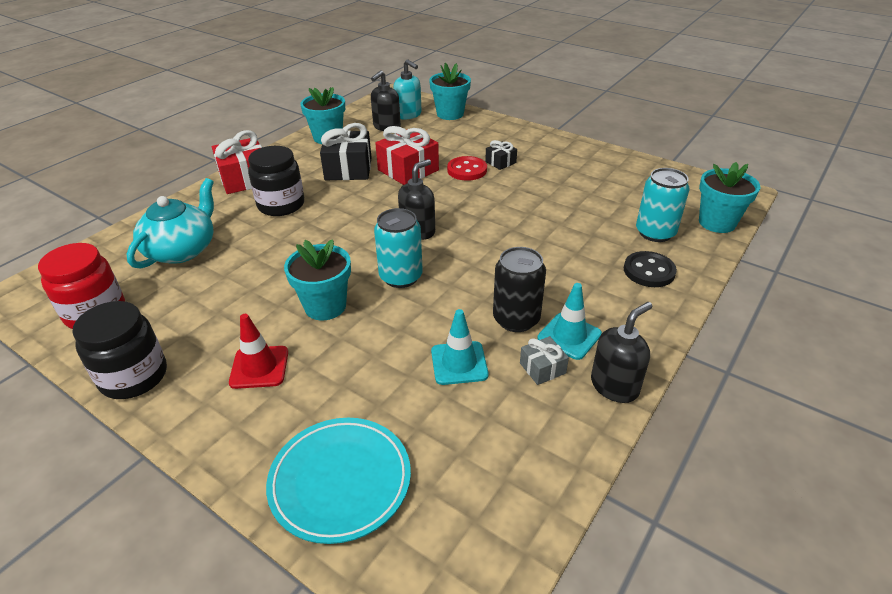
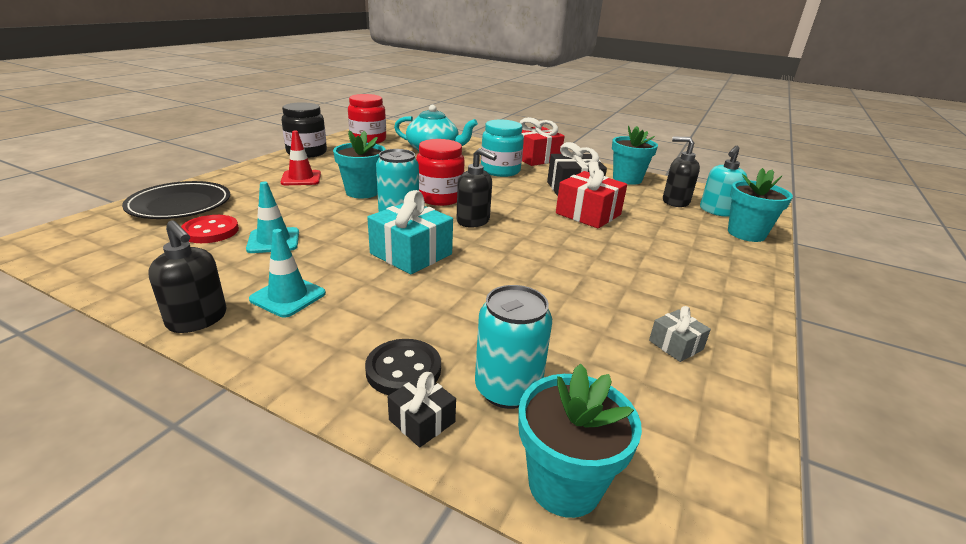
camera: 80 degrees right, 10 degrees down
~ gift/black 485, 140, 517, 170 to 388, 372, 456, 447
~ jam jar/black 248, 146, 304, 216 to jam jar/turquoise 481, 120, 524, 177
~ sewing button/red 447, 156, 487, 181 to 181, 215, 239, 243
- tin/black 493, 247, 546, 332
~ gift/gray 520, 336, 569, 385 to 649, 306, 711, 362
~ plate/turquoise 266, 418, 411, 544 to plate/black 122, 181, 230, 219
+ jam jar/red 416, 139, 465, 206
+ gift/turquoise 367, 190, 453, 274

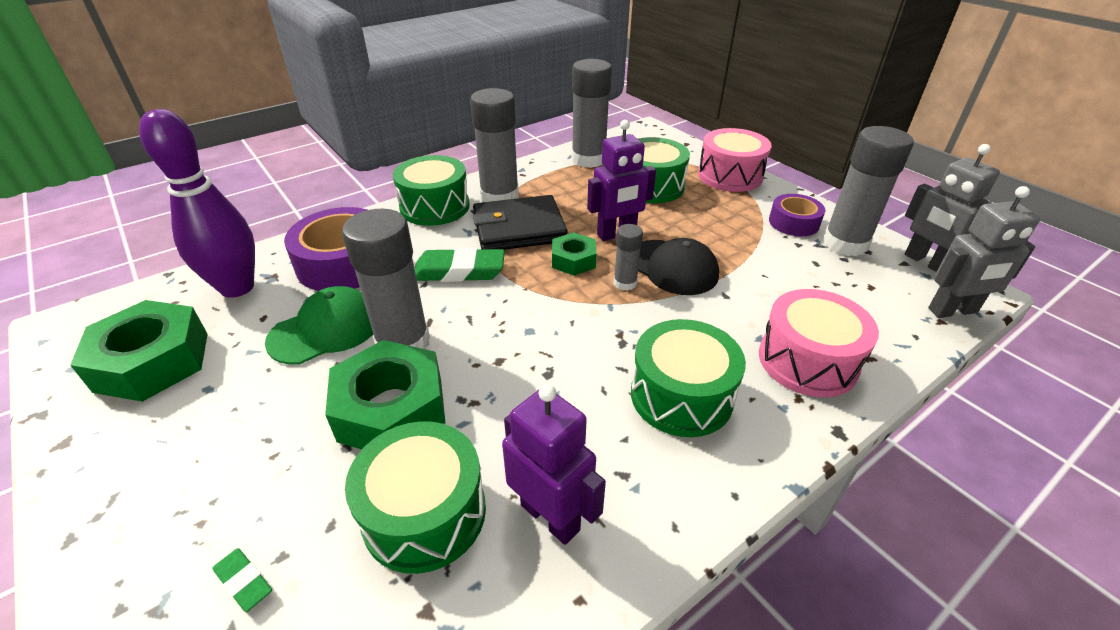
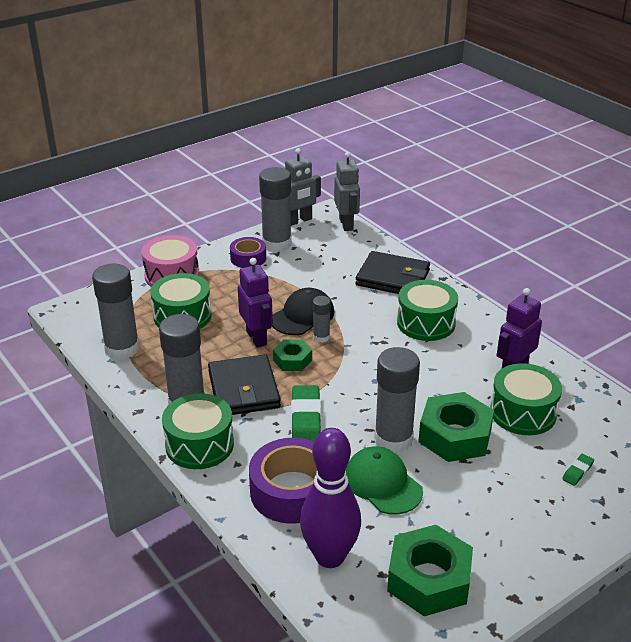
camera: 90 degrees left, 5 degrees down
~ toy drum/rose-pink 759, 289, 879, 397 to billfold/black 355, 251, 430, 294

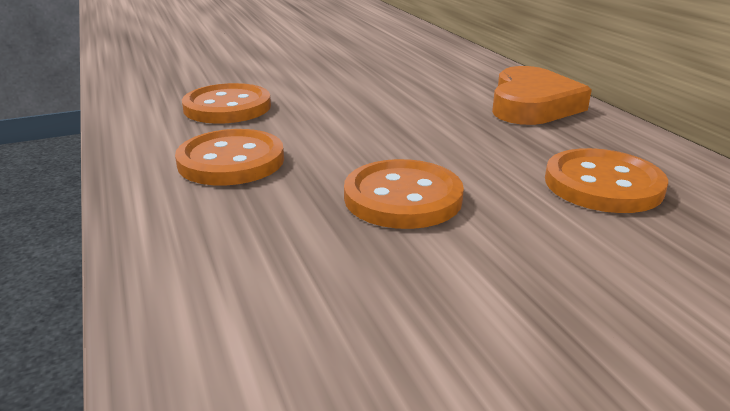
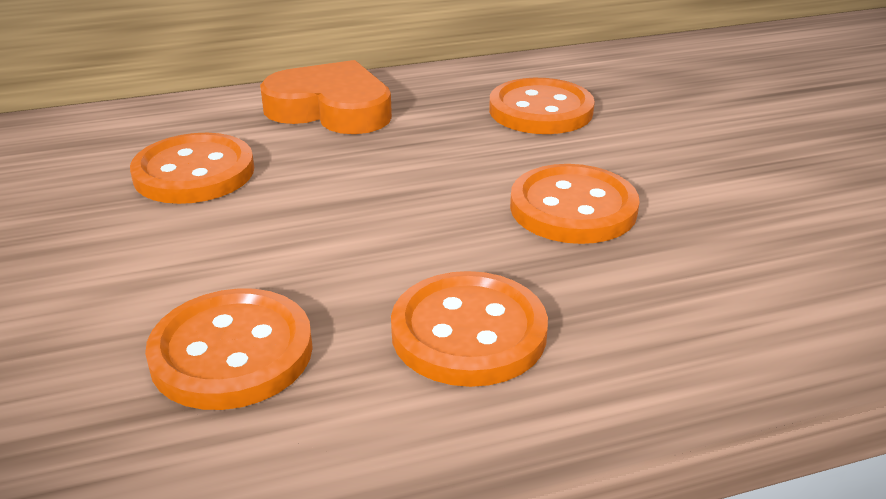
camera: 85 degrees left, 5 degrees up
+ sewing button/orange 130, 133, 254, 204

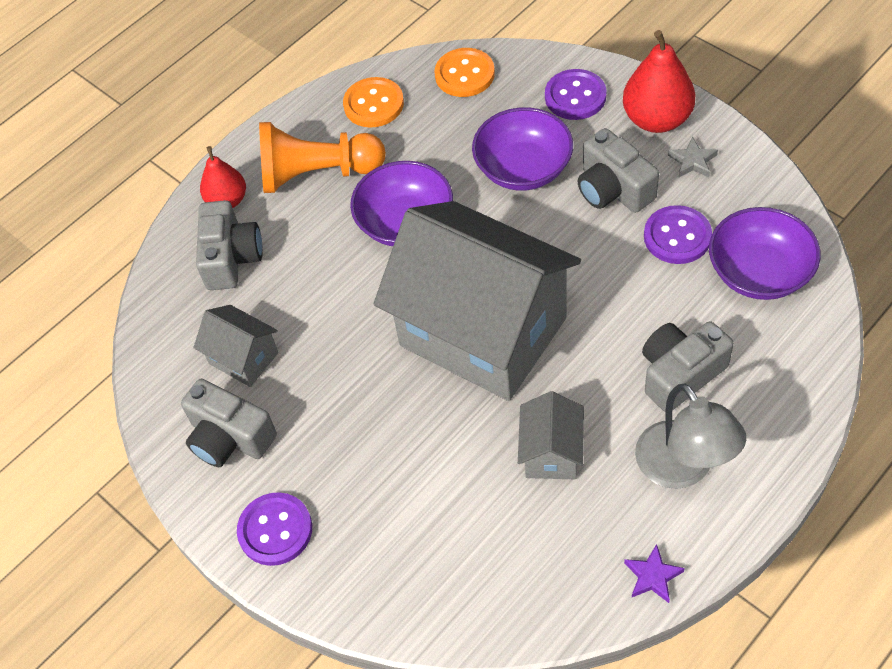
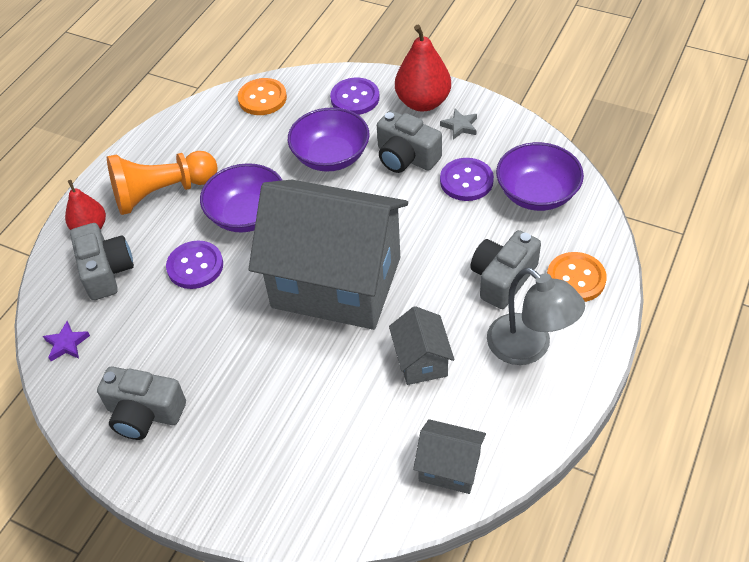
camera: 20 degrees left, 5 degrees down
~ sewing button/orange 343, 77, 404, 128 to 547, 252, 607, 302
~ toy house/gray 193, 305, 278, 387 to 413, 419, 486, 494
~ sewing button/violet 237, 492, 312, 566 to 166, 241, 223, 289
~ five-pointed star/violet 624, 544, 685, 603 to 43, 321, 90, 361

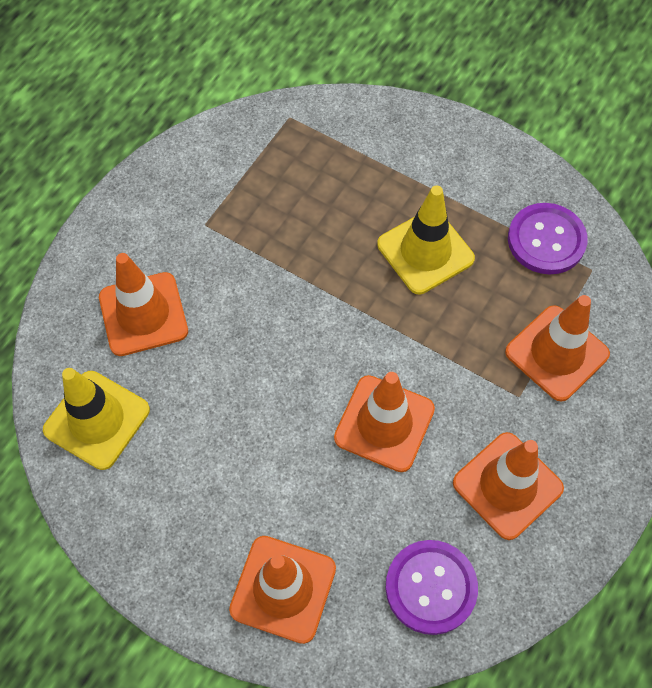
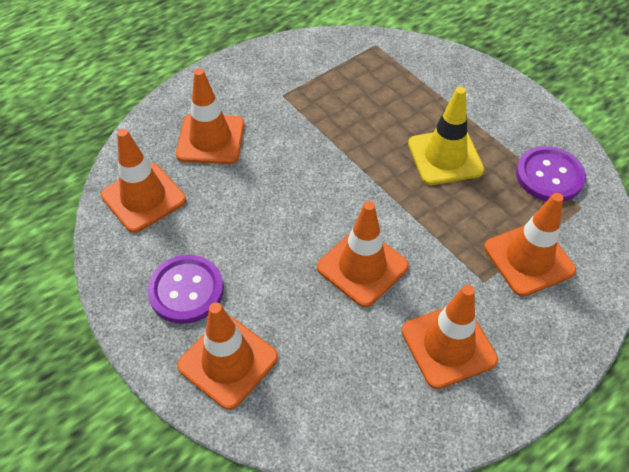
camera: 20 degrees right, 10 degrees down
~ road cone/yellow 43, 368, 150, 470 to road cone/orange 101, 129, 186, 233
~ sewing button/violet 385, 540, 478, 635 to 147, 255, 224, 324

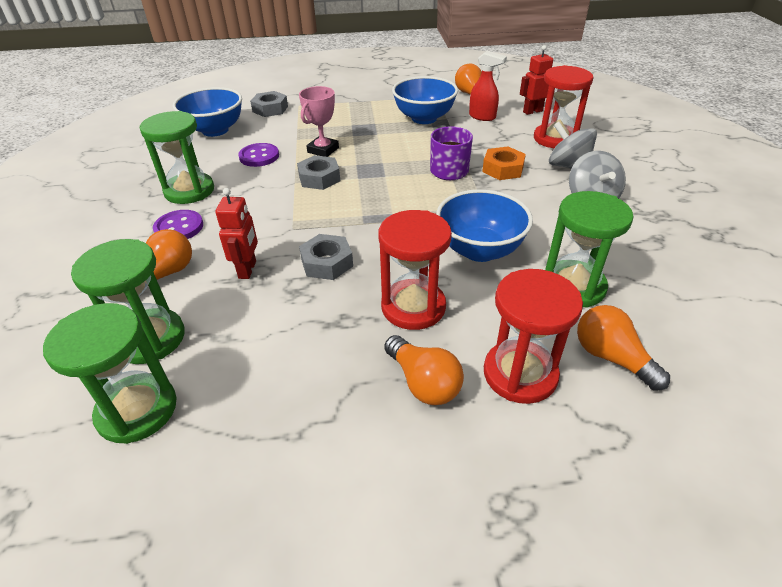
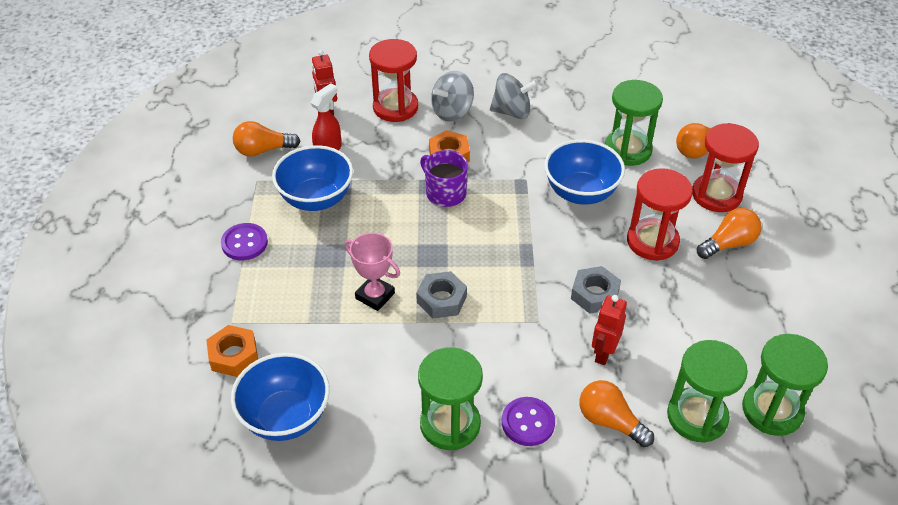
camera: 85 degrees left, 5 degrees up
~ hex nut/gray 250, 91, 288, 117 to hex nut/orange 206, 325, 258, 377
~ sewing button/violet 238, 143, 279, 167 to 221, 223, 268, 260
~ robot/red 215, 188, 258, 279 = 592, 295, 627, 365 75 degrees counterclockwise

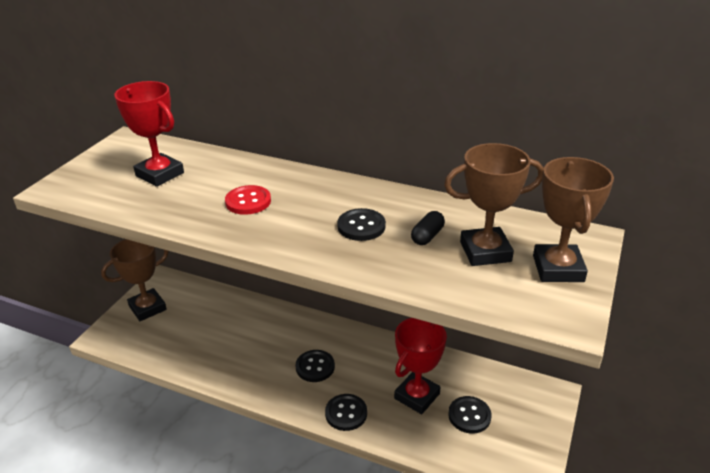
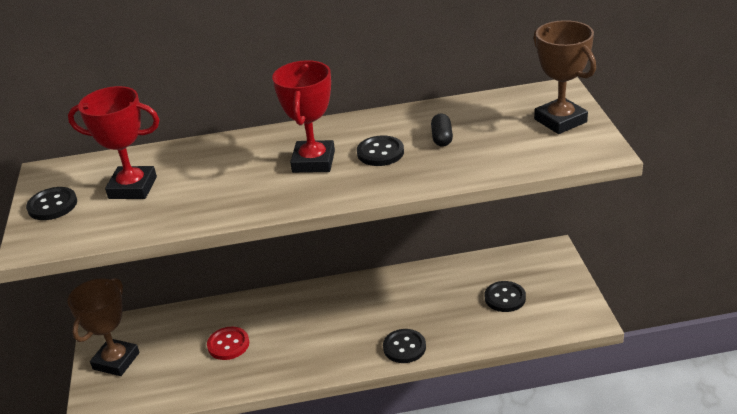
camera: 30 degrees left, 0 degrees up
- award cup/brown 444, 143, 544, 266
~ sewing button/red 225, 185, 271, 215 to 207, 327, 249, 360
~ award cup/red 394, 318, 447, 414 to 272, 60, 335, 173
~ sewing button/black 295, 350, 335, 382 to 26, 187, 77, 220

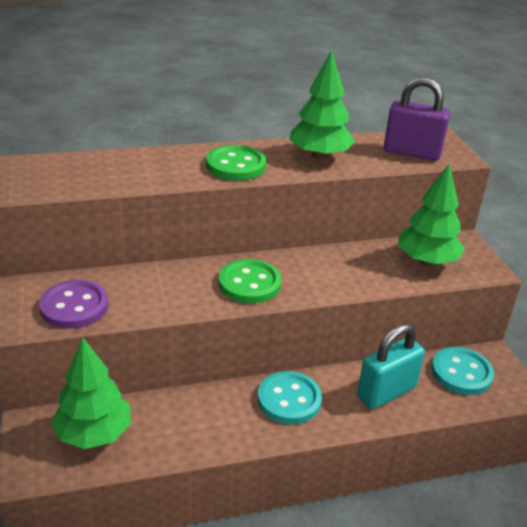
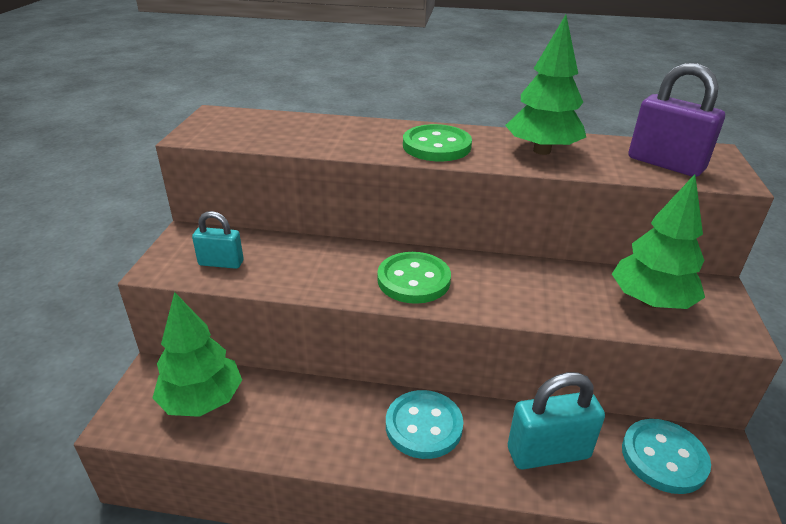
camera: 25 degrees right, 0 degrees up
~ sewing button/violet 39, 280, 108, 329 to lock/turquoise 192, 211, 244, 269

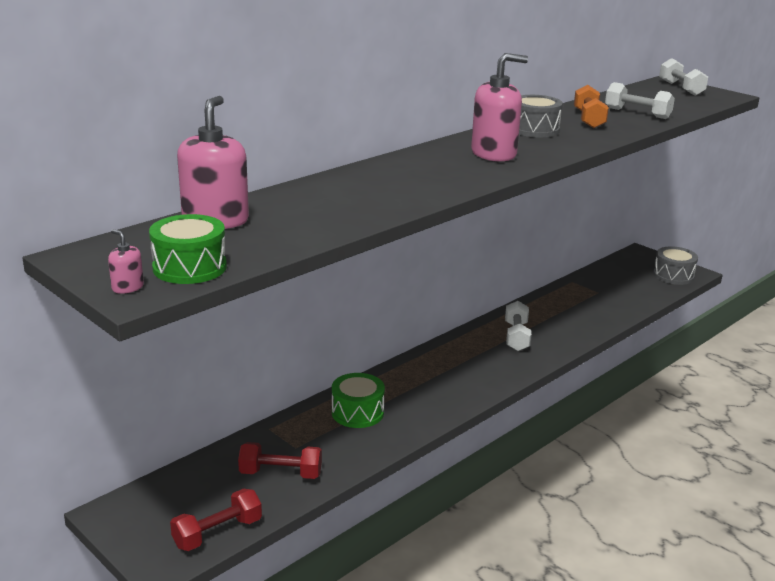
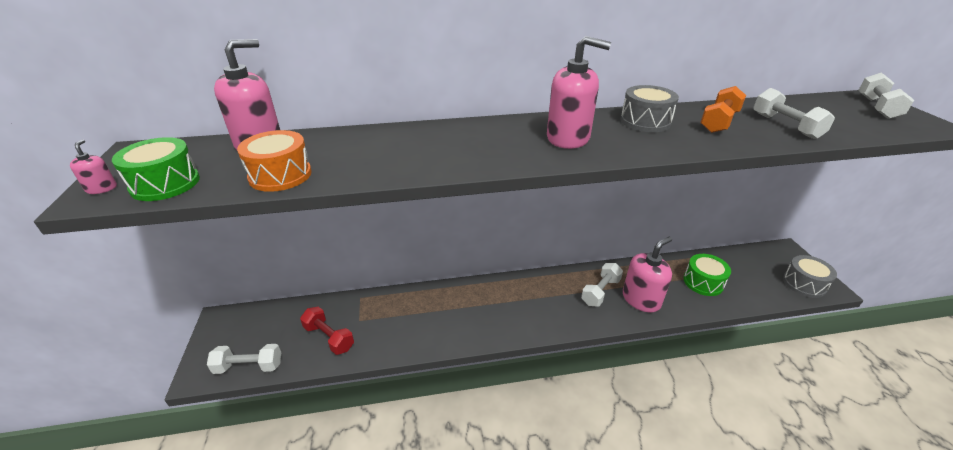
camera: 35 degrees right, 10 degrees up
~ toy drum/leaf-green 332, 373, 385, 428 to 683, 254, 731, 296
~ free weight/red 170, 489, 262, 551 to free weight/snow-white 207, 344, 281, 374
+ toy drum/orange 237, 130, 312, 192
+ pump bottle/rose-pink 623, 237, 672, 312

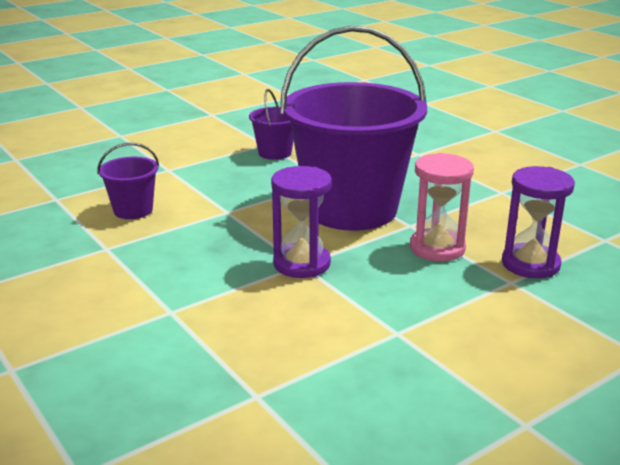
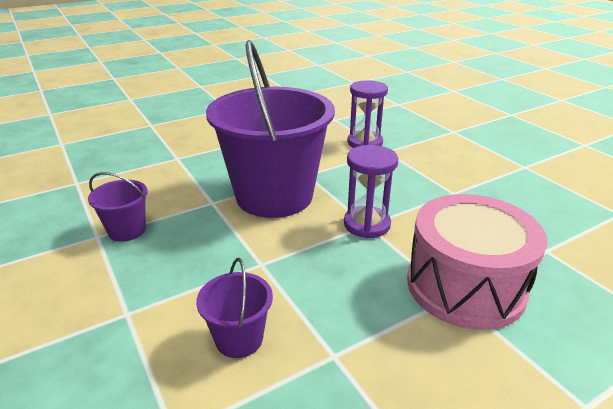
camera: 85 degrees left, 5 degrees up
- sand timer/rose-pink 410, 153, 474, 262
+ toy drum/rose-pink 407, 194, 547, 330

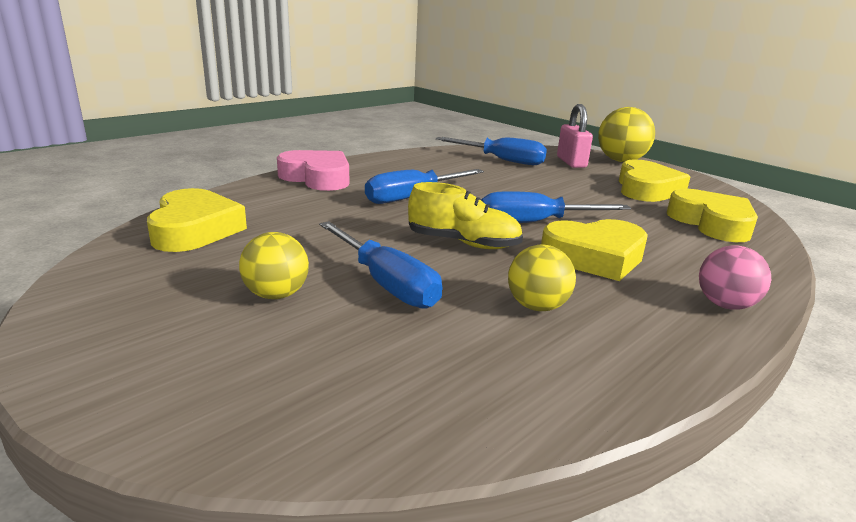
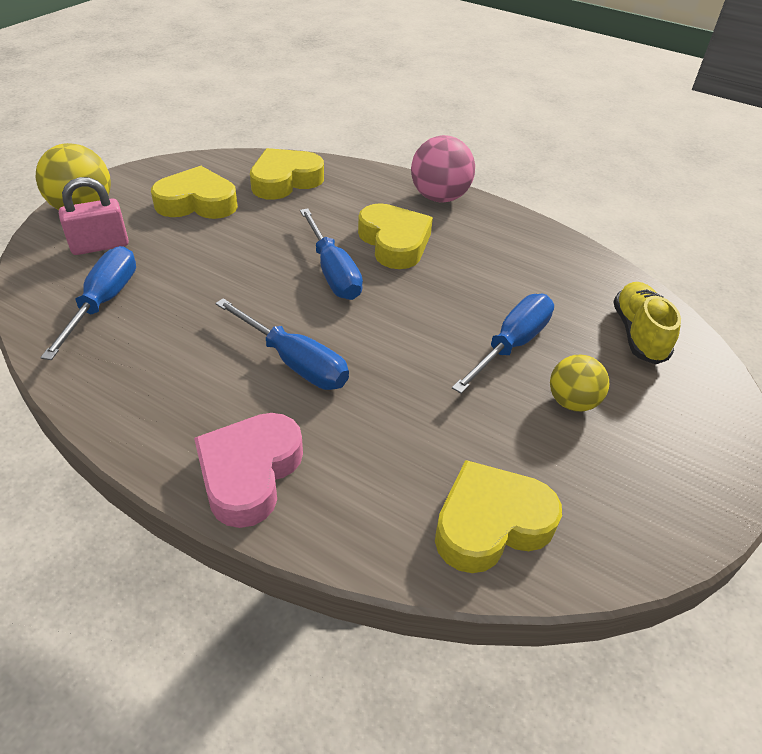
camera: 105 degrees left, 20 degrees up
~ lace-up shoe/yellow 408, 182, 523, 249 to 613, 282, 681, 364
- play ball/yellow 508, 245, 576, 311
~ play ball/rose-pink 699, 245, 771, 310 = 411, 135, 475, 202 x1.55

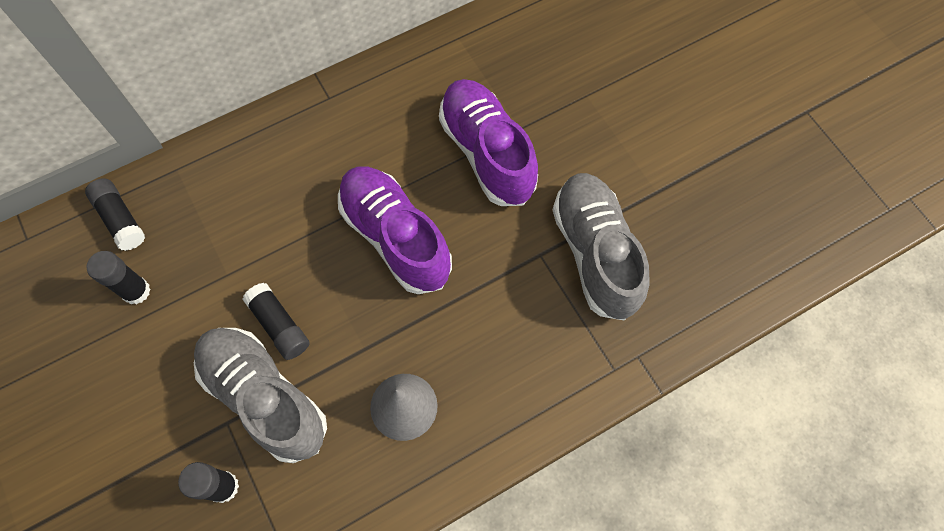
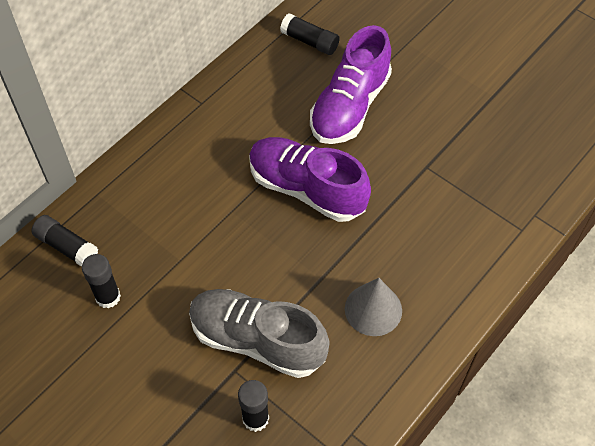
camera: 20 degrees left, 10 degrees down
~ lace-up shoe/violet 439, 79, 538, 206 = 310, 25, 392, 144 105 degrees counterclockwise
- lace-up shoe/gray 553, 173, 650, 320
~ stick of glue/black 243, 283, 310, 360 to 280, 13, 340, 55

